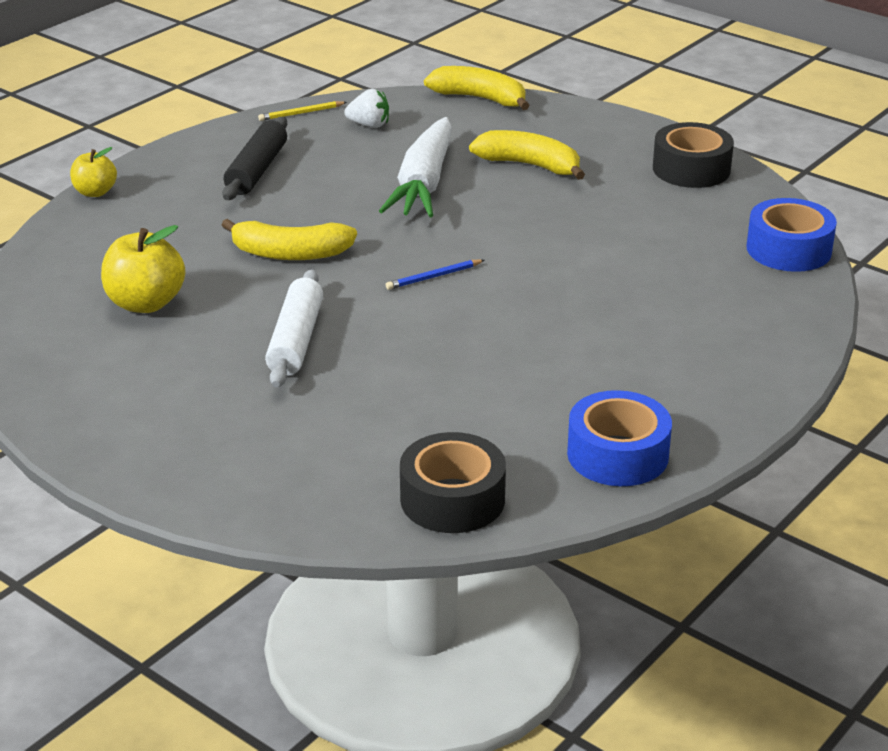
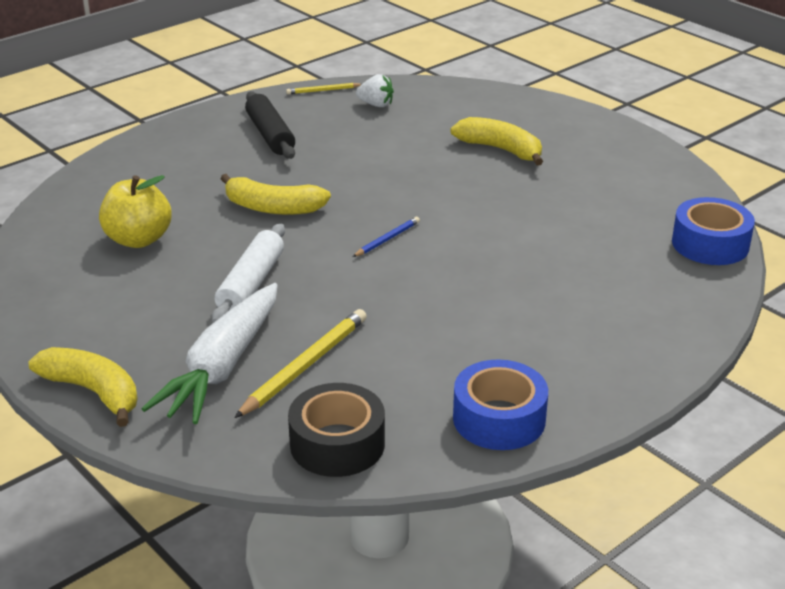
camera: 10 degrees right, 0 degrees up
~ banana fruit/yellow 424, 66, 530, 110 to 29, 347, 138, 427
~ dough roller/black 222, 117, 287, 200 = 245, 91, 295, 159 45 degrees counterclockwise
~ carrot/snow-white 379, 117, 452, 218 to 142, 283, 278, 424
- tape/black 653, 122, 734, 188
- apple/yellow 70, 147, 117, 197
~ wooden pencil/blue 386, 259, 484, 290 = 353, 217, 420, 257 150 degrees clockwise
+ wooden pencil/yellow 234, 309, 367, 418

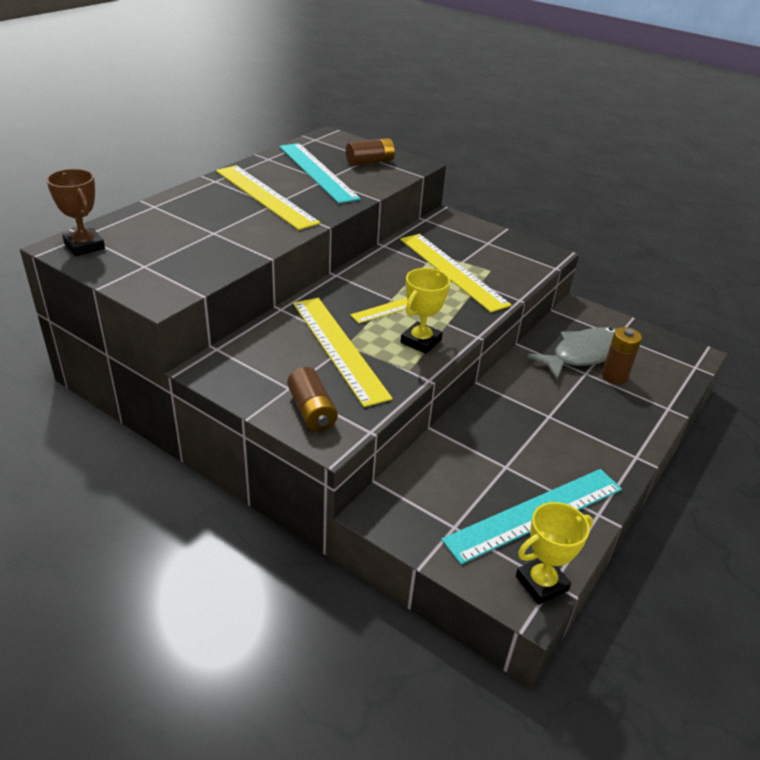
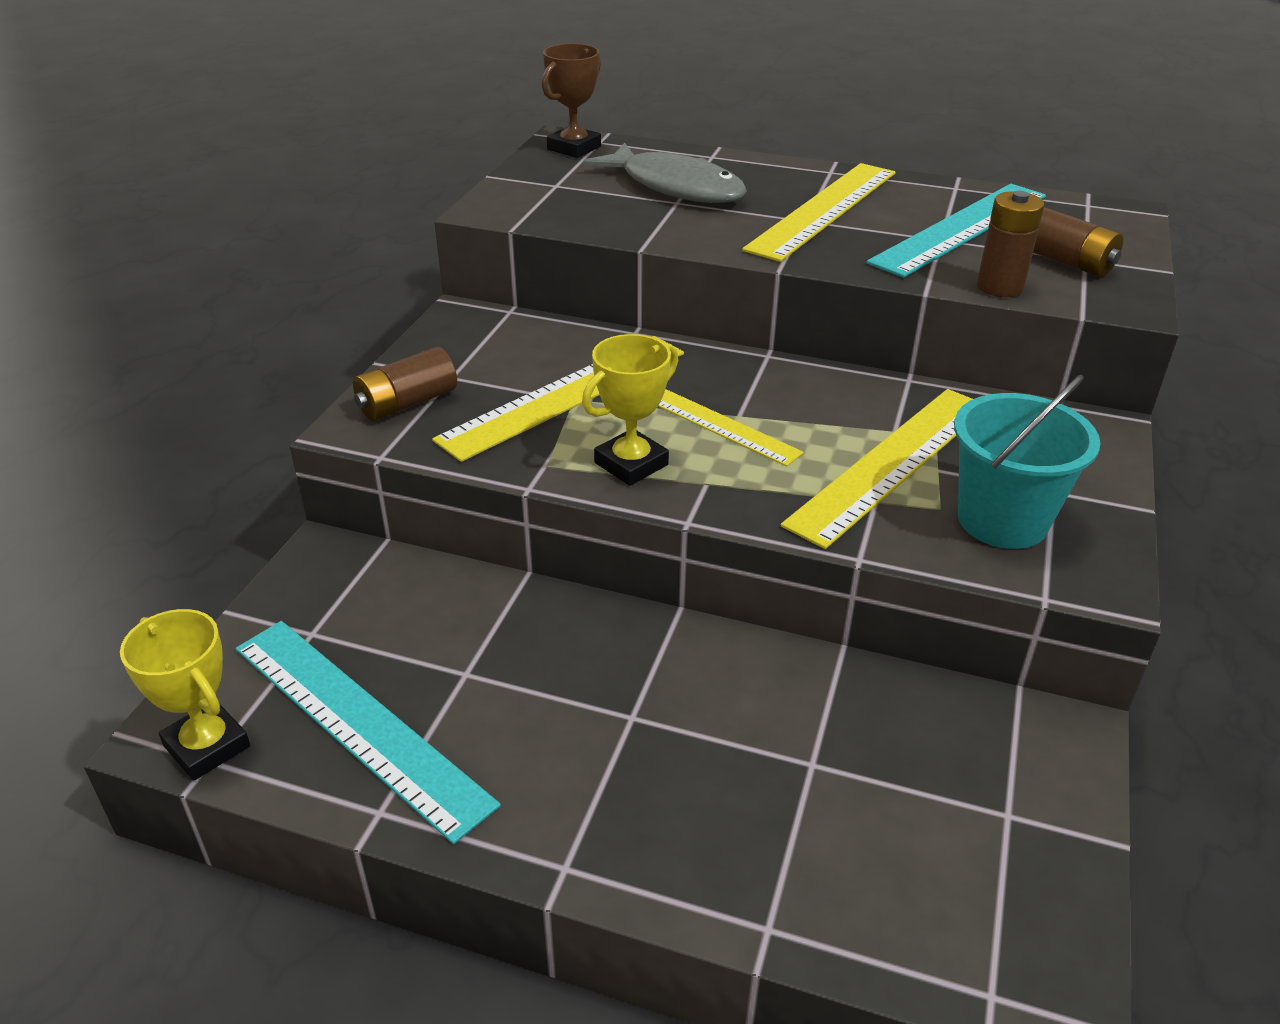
camera: 75 degrees right, 0 degrees up
~ award cup/yellow 401, 268, 450, 354 = 582, 334, 678, 486 60 degrees counterclockwise
~ fish/gray 527, 327, 616, 380 to 583, 143, 747, 203
~ power cell/brown 602, 327, 642, 384 to 977, 191, 1044, 297
+ pail/turquoise 954, 375, 1101, 549

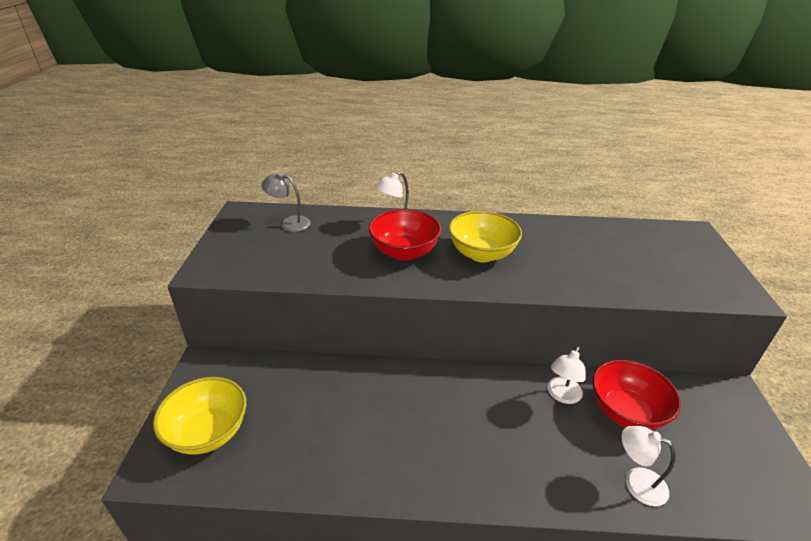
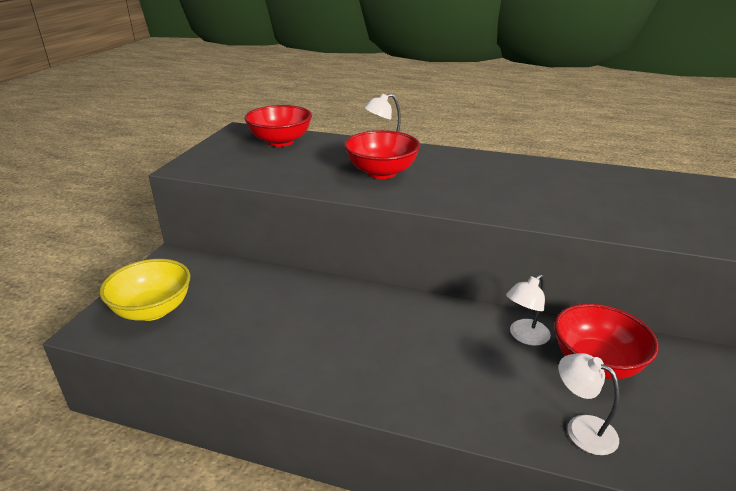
camera: 15 degrees right, 5 degrees down
~ lamp/gray 262, 172, 311, 232 to bowl/red 244, 105, 312, 147
- bowl/yellow 449, 211, 522, 262

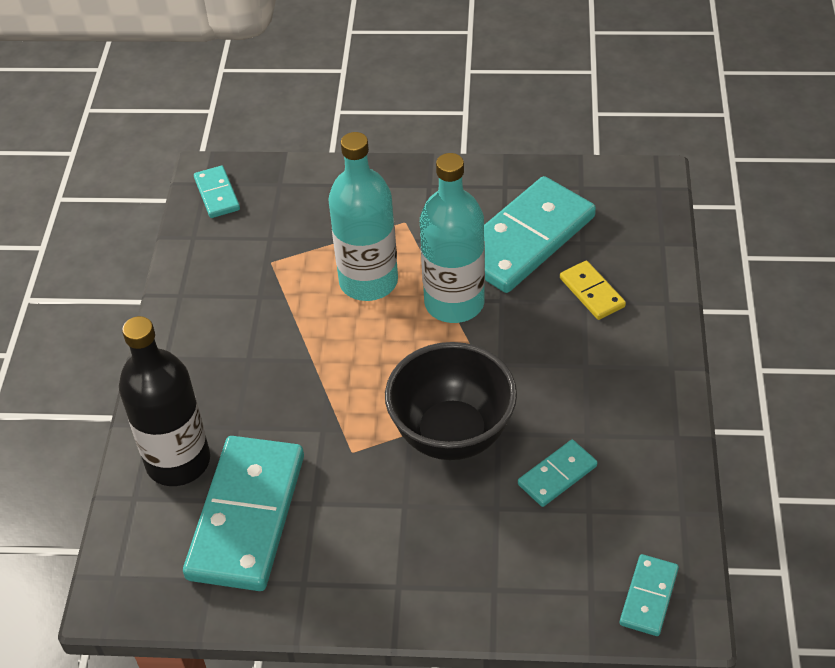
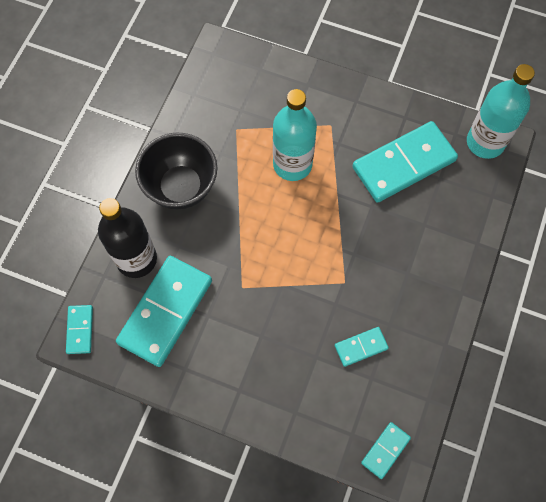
camera: 15 degrees right, 20 degrees up
~ drink bottle/turquoise 420, 153, 485, 323 to 467, 64, 535, 159
~ domino/turquoise 194, 166, 240, 218 to 66, 305, 93, 354
- domino/yellow 560, 261, 626, 320
~ bowl/black 385, 342, 517, 460 to 135, 133, 217, 209

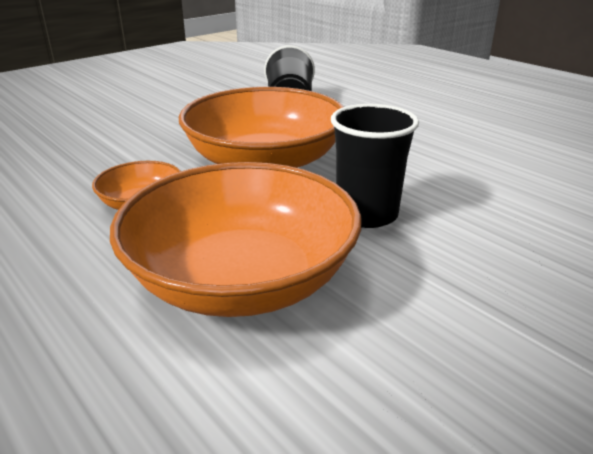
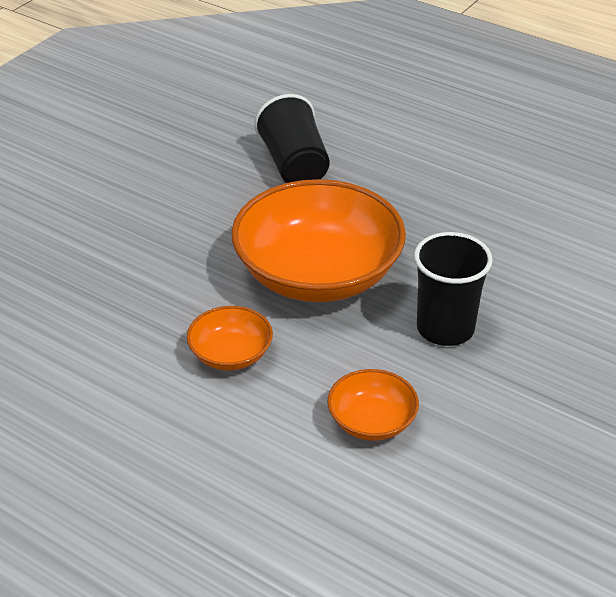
camera: 15 degrees left, 10 degrees up
~ bowl/orange 110, 162, 361, 317 = 327, 369, 419, 441 x0.46

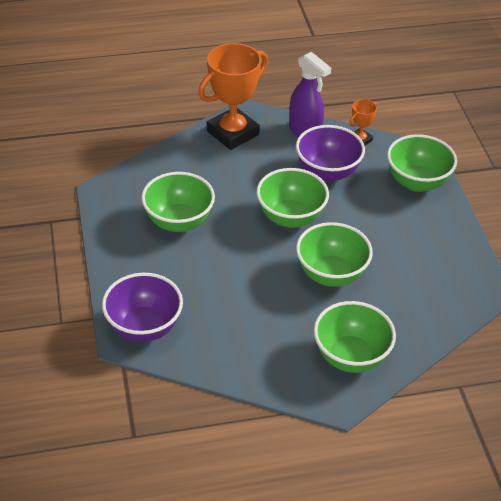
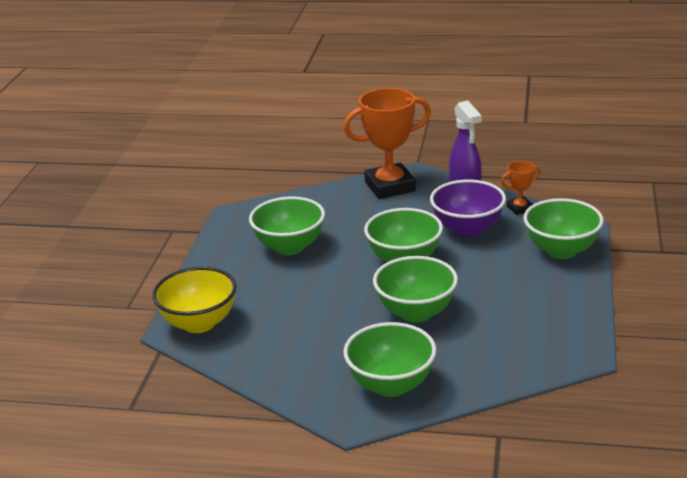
camera: 25 degrees right, 15 degrees down
~ bowl/violet 102, 273, 183, 342 to bowl/yellow 152, 267, 237, 333

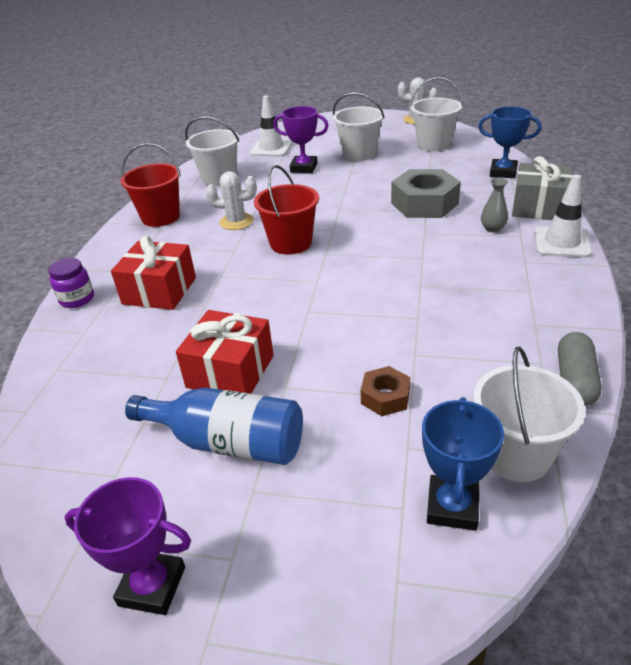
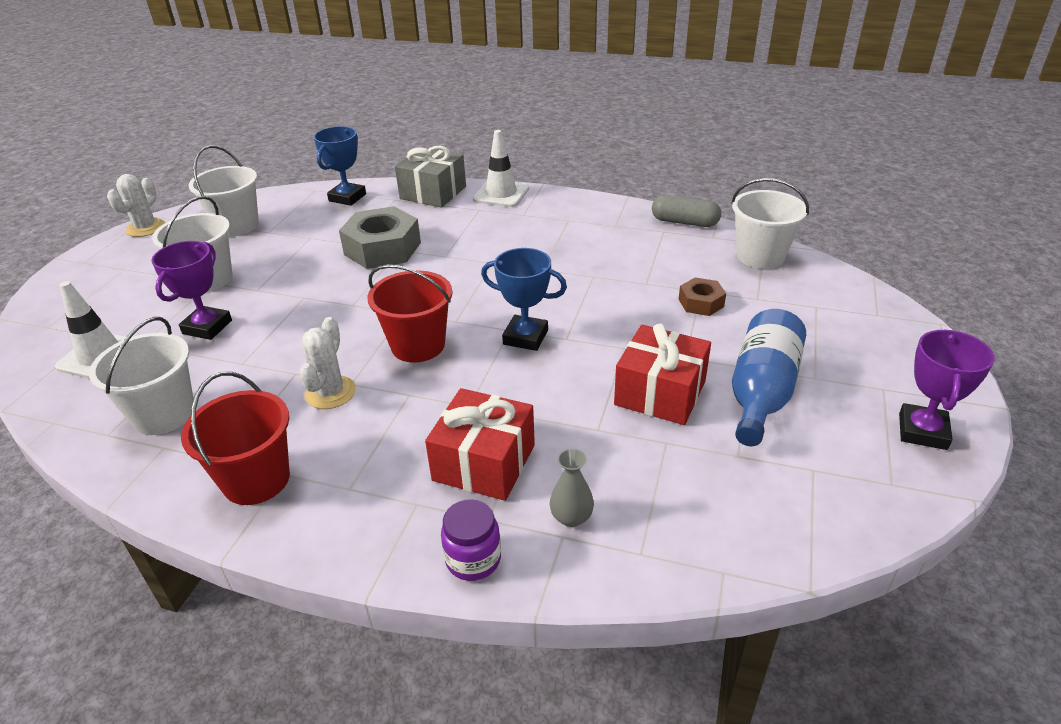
camera: 85 degrees left, 0 degrees up
~ flower vase/gray 481, 178, 508, 232 to 550, 449, 594, 527
~ award cup/blue 422, 397, 504, 531 to 481, 248, 567, 351

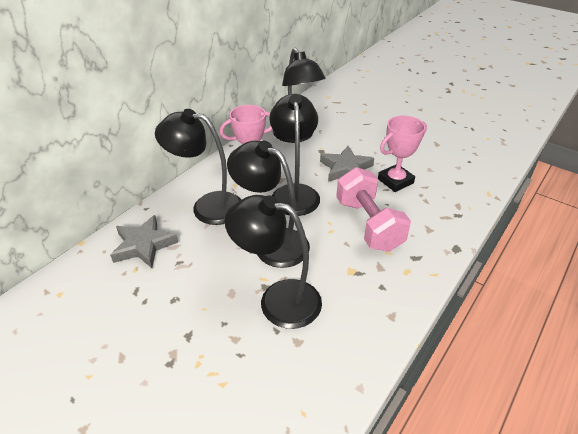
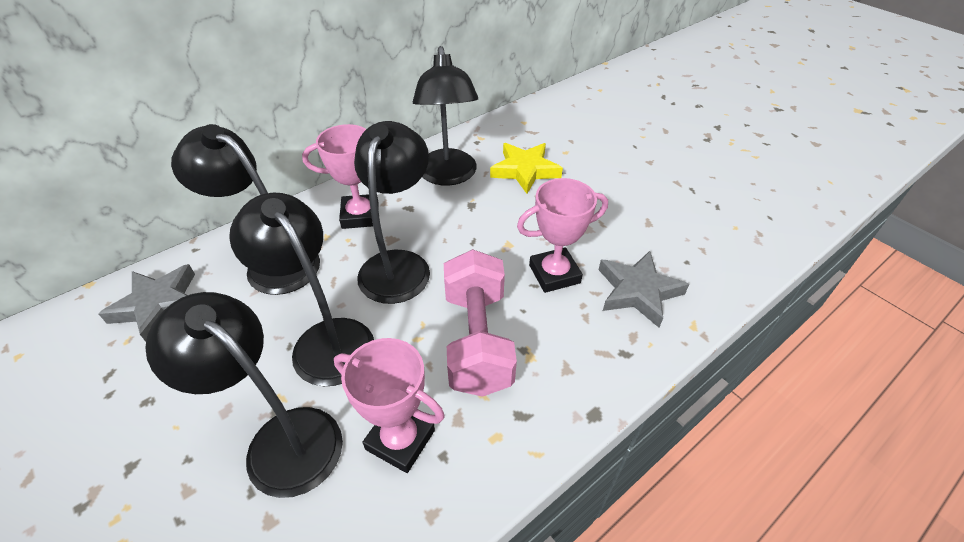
camera: 15 degrees right, 5 degrees up
~ five-pointed star/gray 320, 146, 374, 182 to 599, 251, 689, 327
+ five-pointed star/yellow 490, 143, 563, 194
+ award cup/rose-pink 334, 338, 445, 473

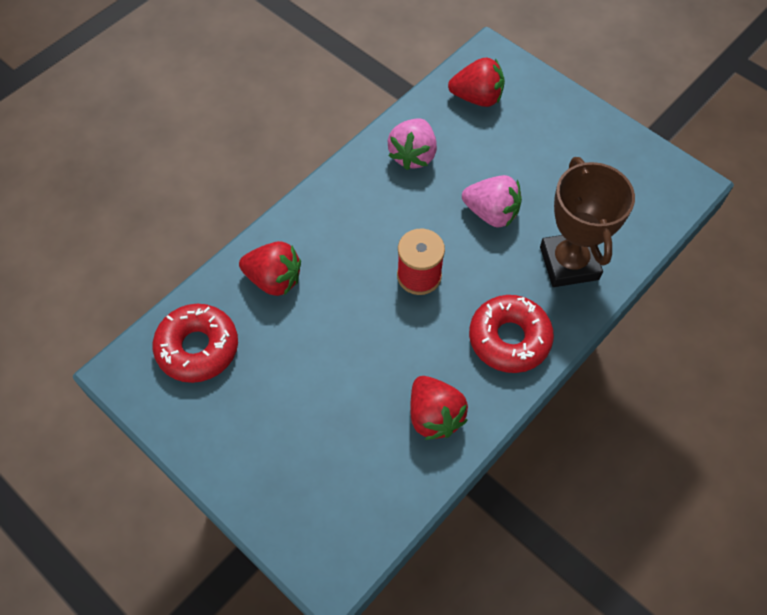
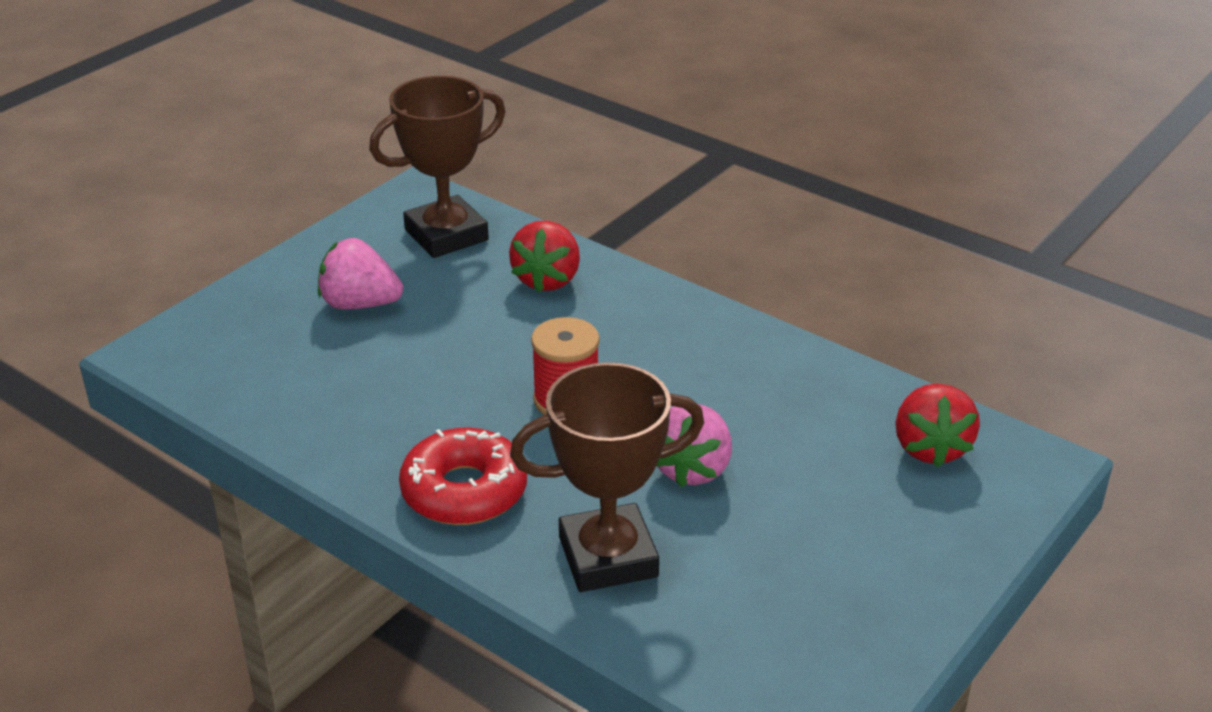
camera: 85 degrees right, 25 degrees down
~ toy strawberry/rose-pink 387, 118, 437, 170 to 318, 238, 403, 310
~ doughnut/red 153, 304, 238, 383 to award cup/brown 369, 76, 506, 258
- toy strawberry/red 410, 376, 468, 440

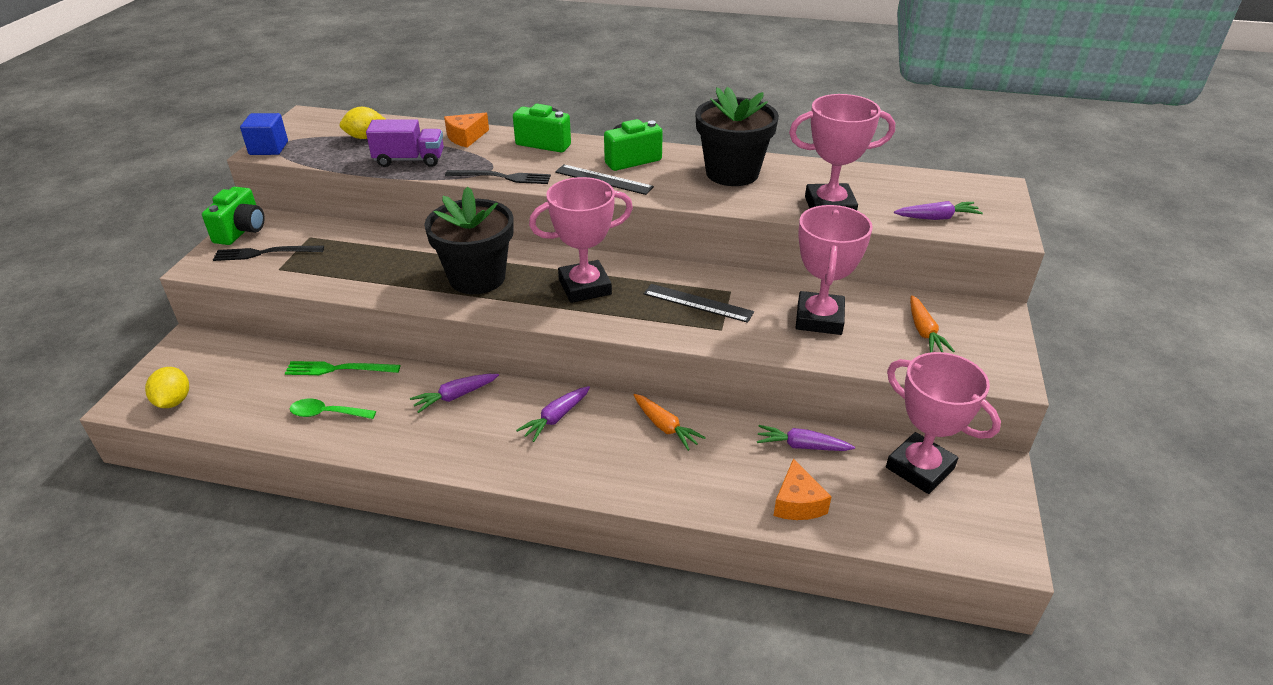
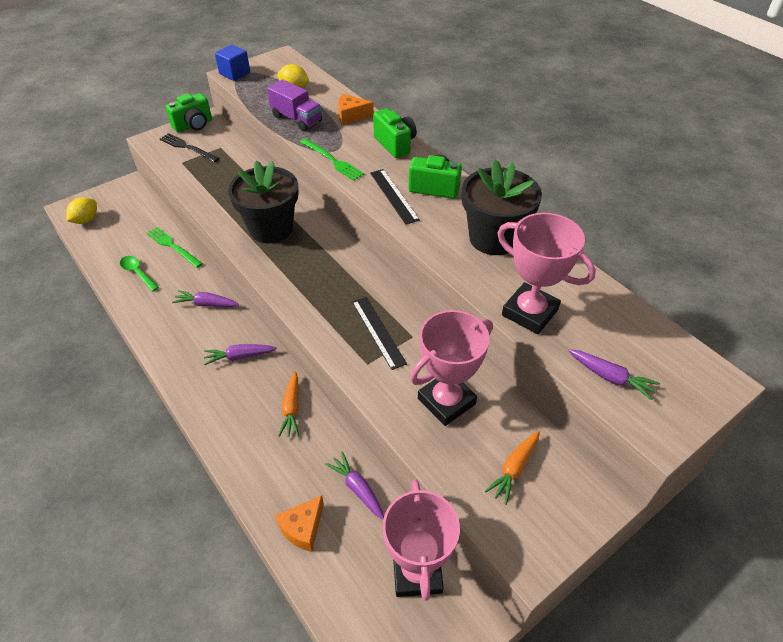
camera: 40 degrees right, 10 degrees up
~ dinner fork/black 445, 170, 551, 184 to dinner fork/leaf-green 300, 138, 364, 181
- award cup/rose-pink 529, 177, 633, 303

